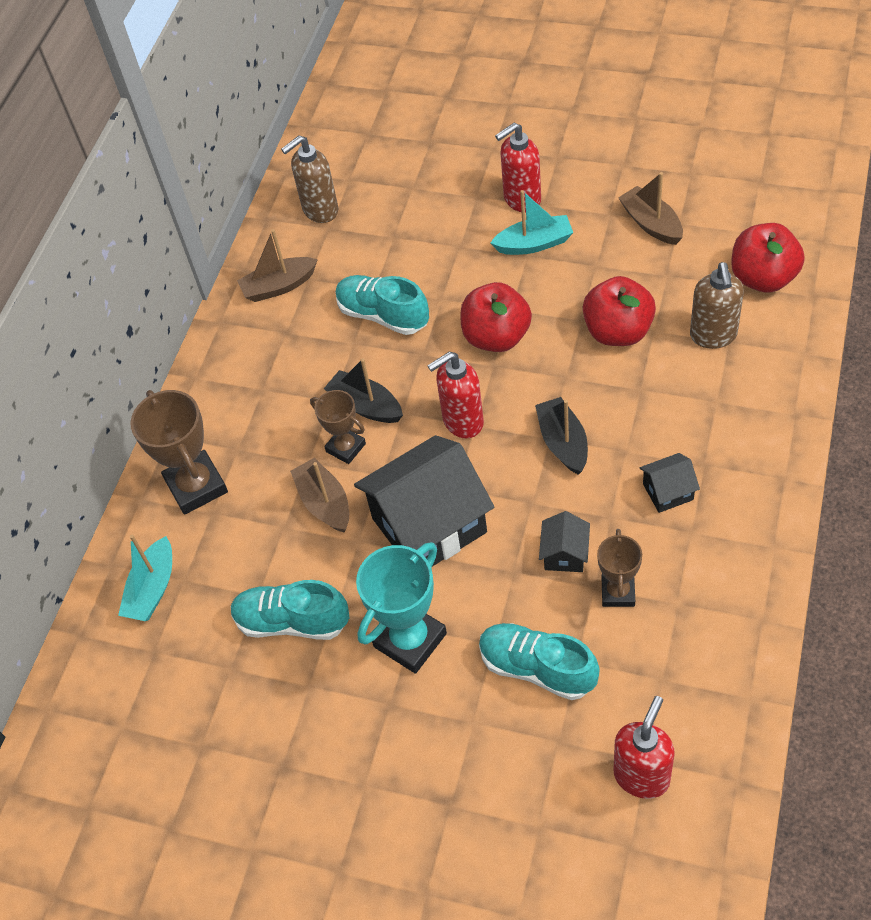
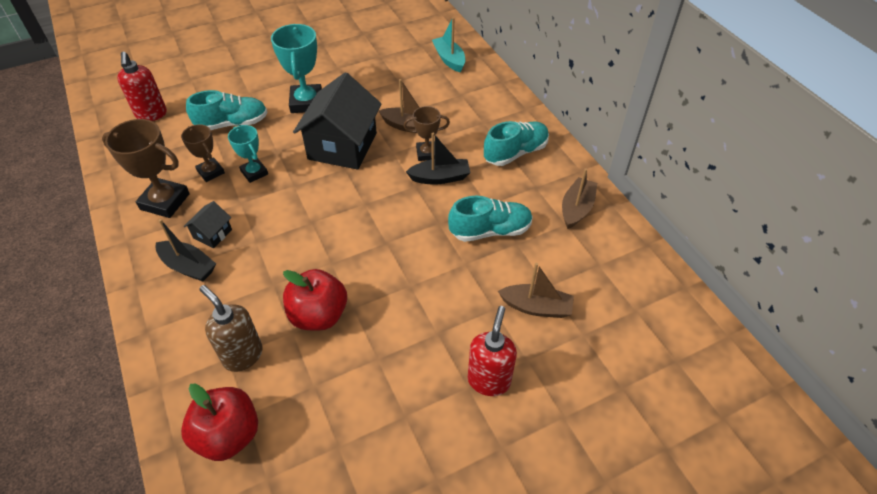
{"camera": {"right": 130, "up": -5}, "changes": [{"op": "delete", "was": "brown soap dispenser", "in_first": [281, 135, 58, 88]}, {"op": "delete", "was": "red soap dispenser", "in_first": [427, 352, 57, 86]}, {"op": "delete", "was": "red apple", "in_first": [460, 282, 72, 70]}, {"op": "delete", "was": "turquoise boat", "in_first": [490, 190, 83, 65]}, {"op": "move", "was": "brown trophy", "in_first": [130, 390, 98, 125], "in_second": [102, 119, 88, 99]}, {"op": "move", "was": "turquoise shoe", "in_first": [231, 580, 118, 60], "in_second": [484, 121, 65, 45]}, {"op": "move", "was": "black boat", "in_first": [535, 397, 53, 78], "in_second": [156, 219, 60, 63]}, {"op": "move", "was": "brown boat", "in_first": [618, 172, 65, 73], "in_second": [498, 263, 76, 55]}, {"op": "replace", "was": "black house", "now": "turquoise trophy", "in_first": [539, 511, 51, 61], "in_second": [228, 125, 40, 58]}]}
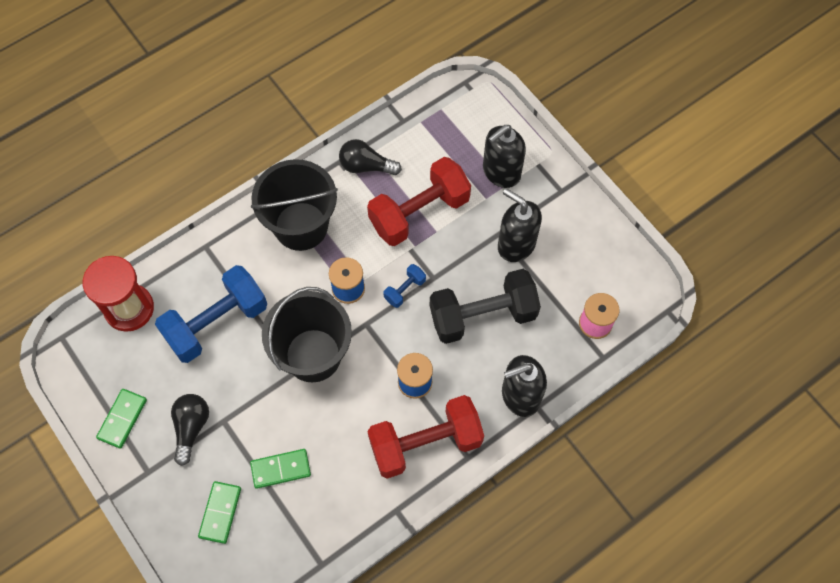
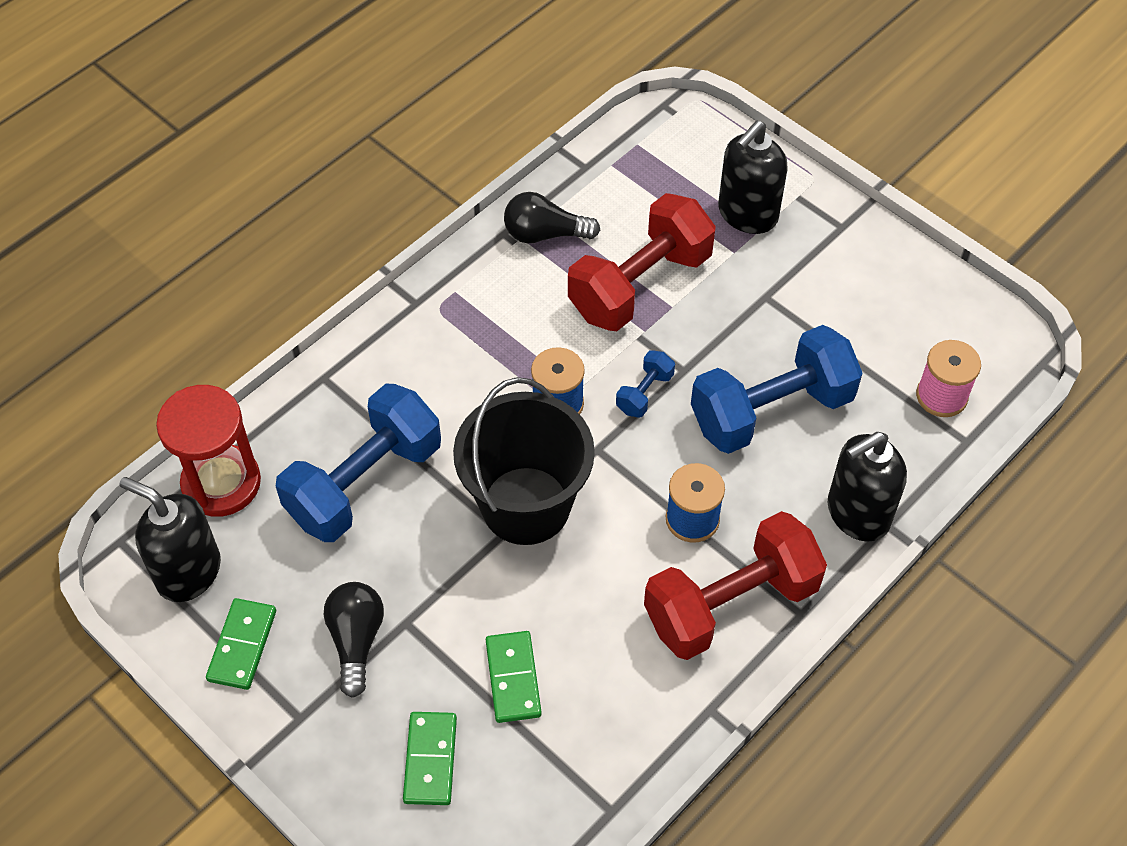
{"camera": {"right": -10, "up": -10}, "changes": [{"op": "delete", "was": "black bucket", "in_first": [251, 159, 87, 92]}, {"op": "move", "was": "black soap dispenser", "in_first": [498, 188, 44, 74], "in_second": [120, 477, 101, 125]}, {"op": "recolor", "was": "black dumbbell", "now": "blue dumbbell", "in_first": [430, 269, 111, 75], "in_second": [691, 325, 172, 129]}, {"op": "rotate", "was": "green domino", "in_first": [250, 449, 61, 40], "in_second": [486, 631, 56, 92], "clockwise": -75}]}
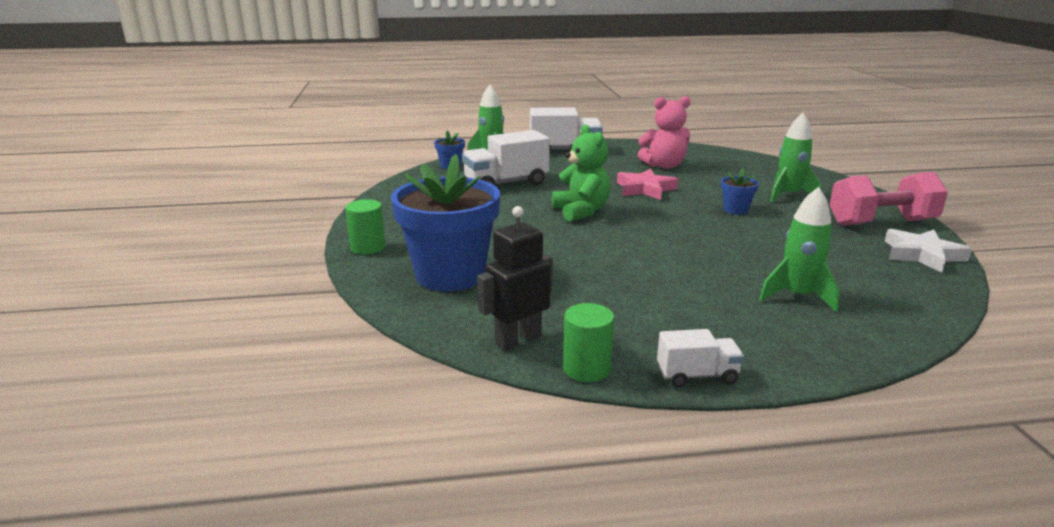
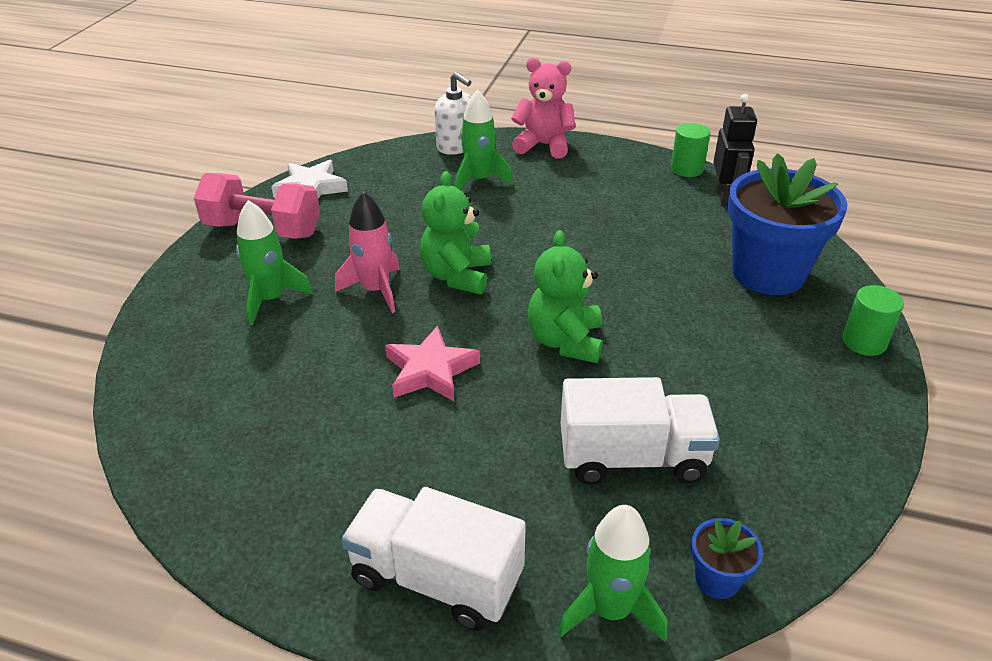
{"camera": {"right": -155, "up": 15}, "changes": [{"op": "delete", "was": "white truck", "in_first": [657, 329, 87, 58]}, {"op": "insert", "now": "green teddy bear", "in_second": [420, 171, 71, 123]}, {"op": "insert", "now": "white soap dispenser", "in_second": [434, 72, 37, 83]}, {"op": "move", "was": "pink teddy bear", "in_first": [637, 96, 54, 73], "in_second": [511, 58, 65, 101]}, {"op": "replace", "was": "blue flower pot", "now": "pink rocket", "in_first": [721, 168, 38, 47], "in_second": [335, 191, 65, 122]}, {"op": "rotate", "was": "black robot", "in_first": [477, 206, 76, 145], "in_second": [714, 94, 43, 113], "clockwise": -75}]}
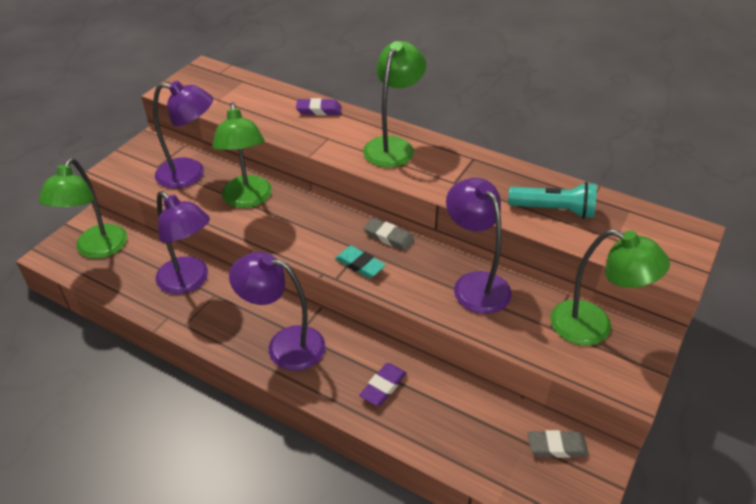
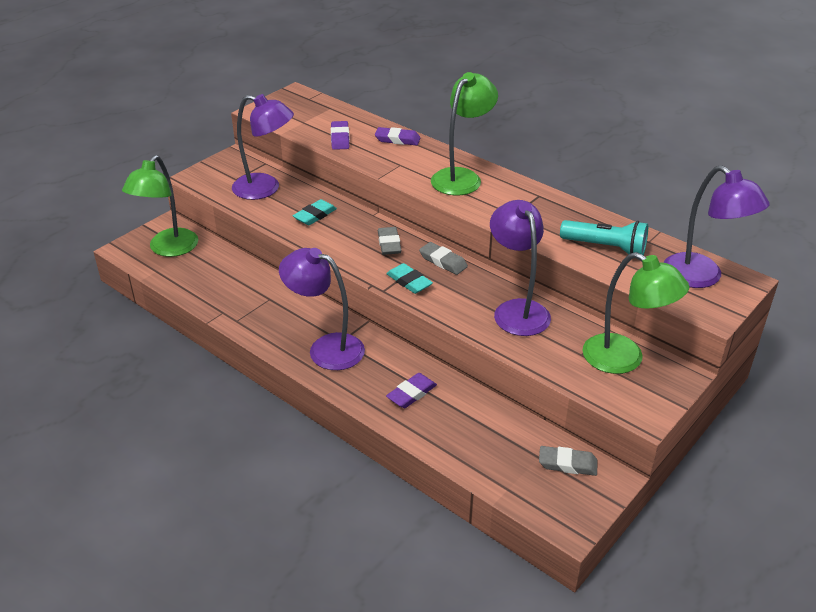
{"camera": {"right": 10, "up": -5}, "changes": [{"op": "insert", "now": "purple eraser", "in_second": [331, 121, 19, 29]}, {"op": "insert", "now": "grey eraser", "in_second": [378, 227, 24, 28]}, {"op": "move", "was": "purple lamp", "in_first": [156, 191, 54, 103], "in_second": [663, 165, 107, 123]}, {"op": "replace", "was": "green lamp", "now": "turquoise eraser", "in_first": [212, 102, 60, 106], "in_second": [293, 199, 44, 26]}]}
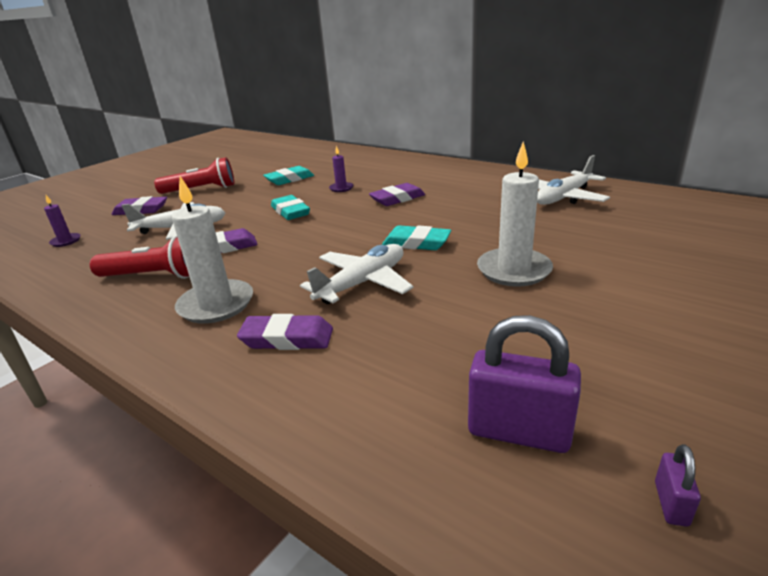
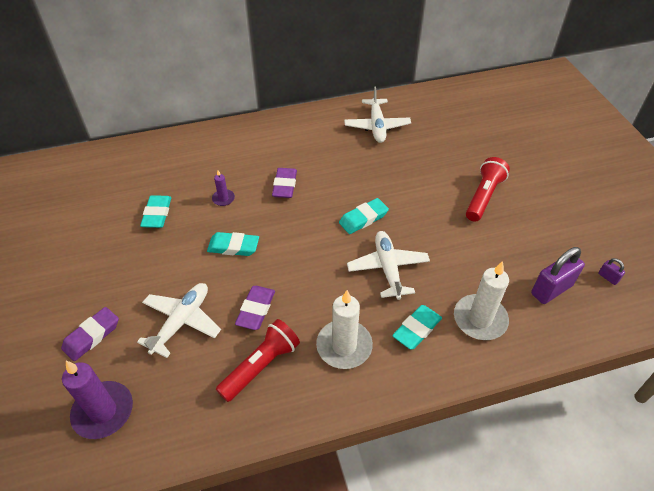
{"camera": {"right": -55, "up": 20}, "changes": [{"op": "move", "was": "red flashlight", "in_first": [154, 157, 80, 37], "in_second": [466, 157, 44, 65]}, {"op": "move", "was": "white candle", "in_first": [477, 141, 76, 146], "in_second": [454, 261, 55, 79]}, {"op": "recolor", "was": "purple eraser", "now": "turquoise eraser", "in_first": [237, 314, 96, 36], "in_second": [392, 305, 50, 44]}, {"op": "resize", "was": "purple candle", "in_first": [44, 195, 37, 52], "in_second": [62, 361, 71, 78], "ratio": 2.01}]}
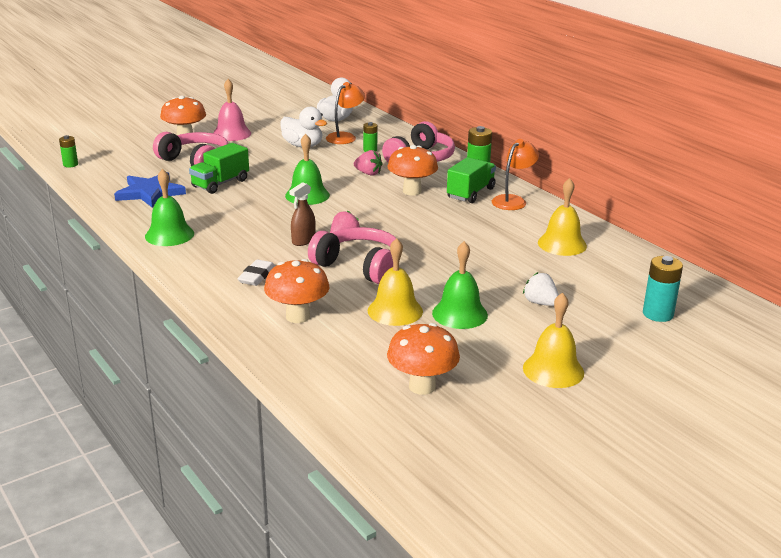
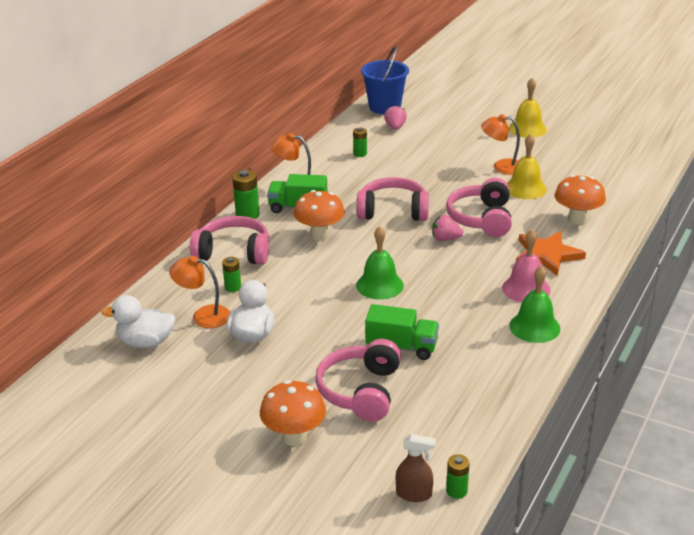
{"camera": {"right": -115, "up": 5}, "changes": [{"op": "delete", "was": "blue star", "in_first": [114, 172, 72, 36]}, {"op": "delete", "was": "orange mushroom", "in_first": [387, 323, 73, 72]}, {"op": "delete", "was": "white strawberry", "in_first": [523, 272, 36, 34]}, {"op": "delete", "was": "turquoise battery", "in_first": [643, 256, 40, 66]}, {"op": "insert", "now": "pink headphones", "in_second": [357, 177, 72, 44]}, {"op": "insert", "now": "blue bucket", "in_second": [361, 46, 48, 68]}, {"op": "move", "was": "pink bell", "in_first": [213, 79, 38, 62], "in_second": [502, 229, 49, 74]}, {"op": "move", "was": "brown spray bottle", "in_first": [289, 182, 27, 64], "in_second": [396, 434, 40, 68]}, {"op": "move", "was": "pink strawberry", "in_first": [354, 150, 29, 26], "in_second": [384, 105, 23, 25]}, {"op": "replace", "was": "white eraser", "now": "orange star", "in_first": [237, 259, 38, 27], "in_second": [516, 231, 70, 45]}, {"op": "replace", "was": "green bell", "now": "orange lamp", "in_first": [432, 241, 56, 88], "in_second": [481, 114, 39, 61]}, {"op": "replace", "was": "yellow bell", "now": "green battery", "in_first": [538, 178, 49, 78], "in_second": [353, 128, 14, 29]}]}
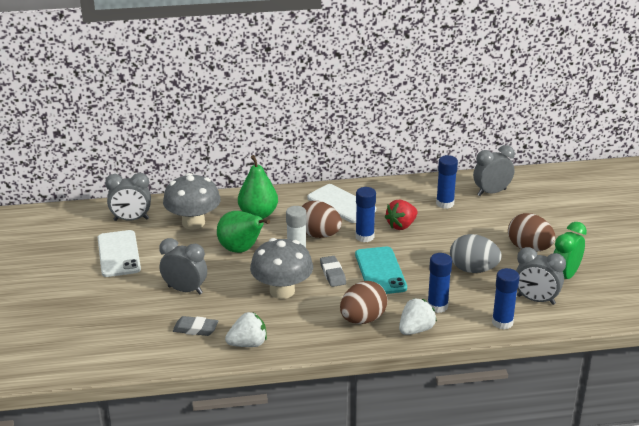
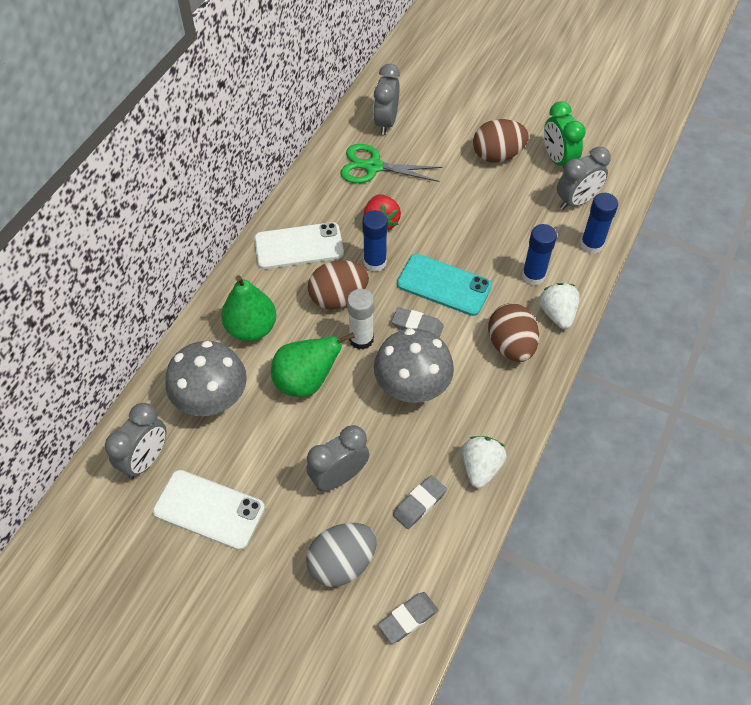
{"camera": {"right": -55, "up": 25}, "changes": [{"op": "insert", "now": "grey eraser", "in_second": [378, 592, 60, 52]}, {"op": "move", "was": "grey egg", "in_first": [450, 234, 52, 39], "in_second": [306, 523, 71, 64]}, {"op": "replace", "was": "blue glue stick", "now": "green scissors", "in_first": [436, 155, 22, 54], "in_second": [340, 144, 102, 39]}]}
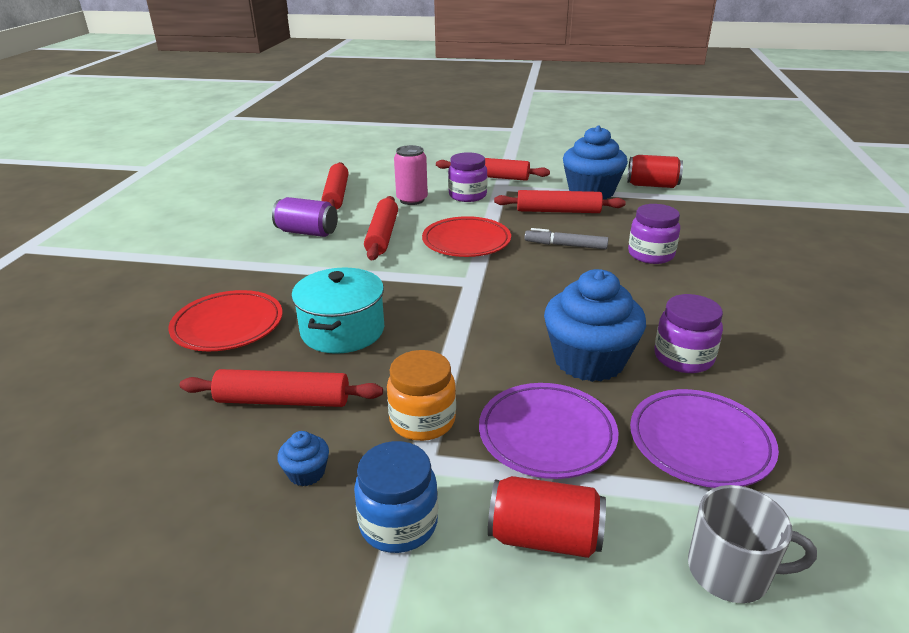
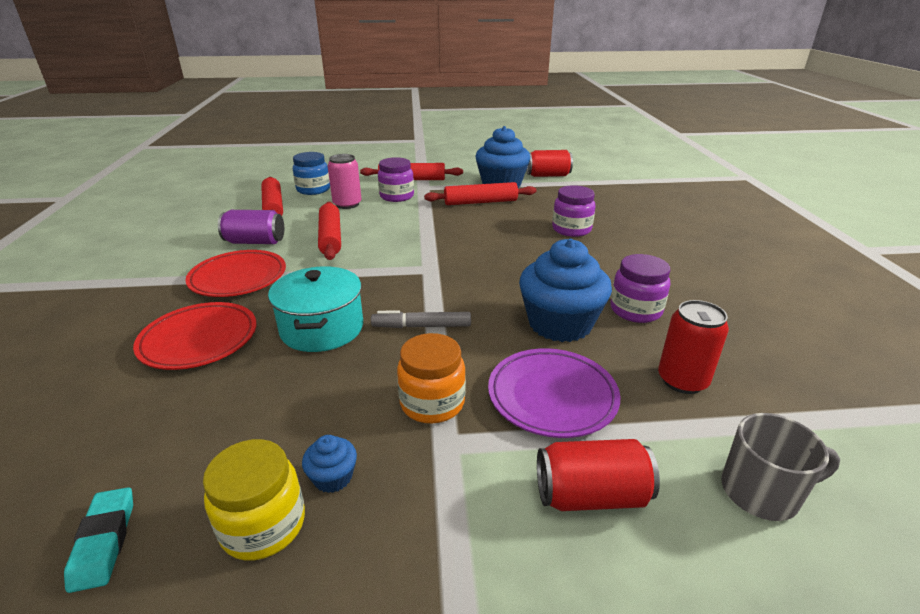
{"camera": {"right": -15, "up": 0}, "changes": [{"op": "delete", "was": "red rolling pin", "in_first": [180, 369, 203, 38]}, {"op": "insert", "now": "turquoise eraser", "in_second": [64, 487, 69, 106]}, {"op": "insert", "now": "yellow jar", "in_second": [203, 439, 102, 122]}, {"op": "move", "was": "blue jar", "in_first": [354, 441, 84, 112], "in_second": [293, 152, 37, 43]}, {"op": "move", "was": "red plate", "in_first": [422, 216, 89, 41], "in_second": [185, 250, 101, 47]}, {"op": "move", "was": "grey marker", "in_first": [525, 228, 83, 22], "in_second": [371, 310, 100, 18]}, {"op": "replace", "was": "purple plate", "now": "red can", "in_first": [630, 389, 149, 99], "in_second": [658, 300, 71, 94]}]}
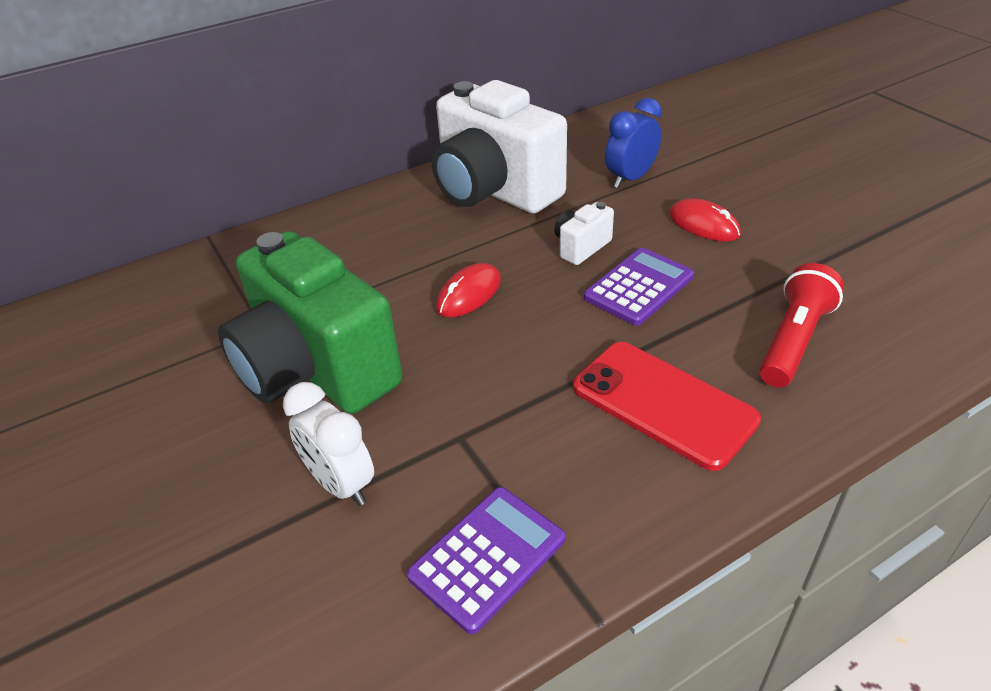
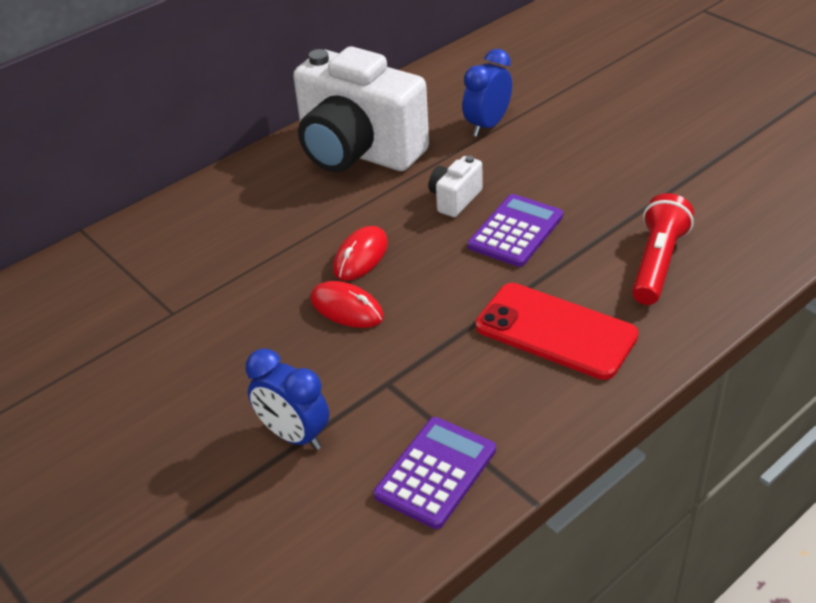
{"camera": {"right": -10, "up": 0}, "changes": [{"op": "delete", "was": "green camera", "in_first": [218, 231, 184, 183]}, {"op": "move", "was": "red mouse", "in_first": [669, 198, 72, 43], "in_second": [311, 281, 73, 47]}, {"op": "recolor", "was": "white clock", "now": "blue clock", "in_first": [283, 382, 91, 124], "in_second": [246, 349, 83, 101]}]}
